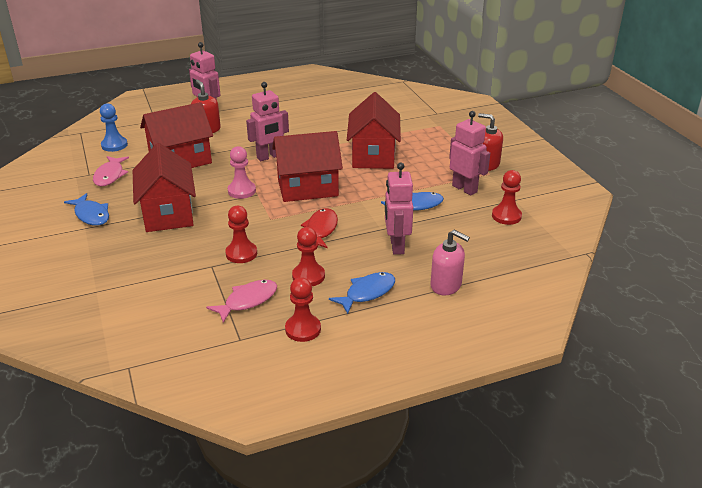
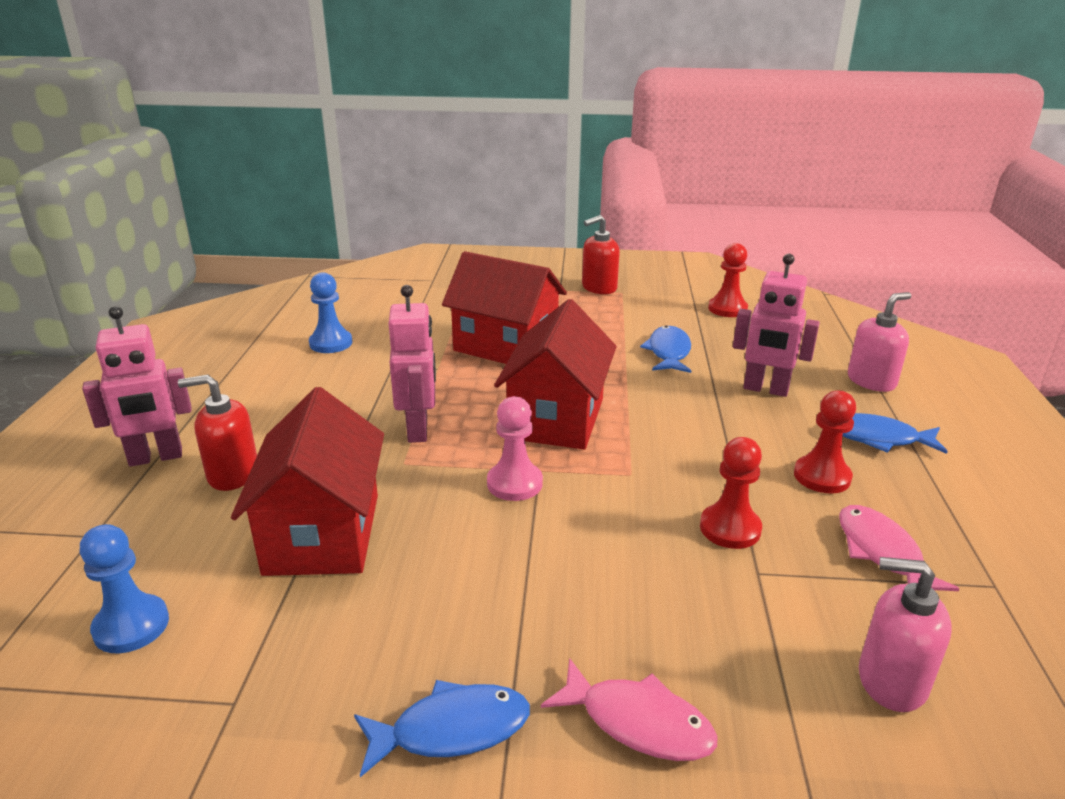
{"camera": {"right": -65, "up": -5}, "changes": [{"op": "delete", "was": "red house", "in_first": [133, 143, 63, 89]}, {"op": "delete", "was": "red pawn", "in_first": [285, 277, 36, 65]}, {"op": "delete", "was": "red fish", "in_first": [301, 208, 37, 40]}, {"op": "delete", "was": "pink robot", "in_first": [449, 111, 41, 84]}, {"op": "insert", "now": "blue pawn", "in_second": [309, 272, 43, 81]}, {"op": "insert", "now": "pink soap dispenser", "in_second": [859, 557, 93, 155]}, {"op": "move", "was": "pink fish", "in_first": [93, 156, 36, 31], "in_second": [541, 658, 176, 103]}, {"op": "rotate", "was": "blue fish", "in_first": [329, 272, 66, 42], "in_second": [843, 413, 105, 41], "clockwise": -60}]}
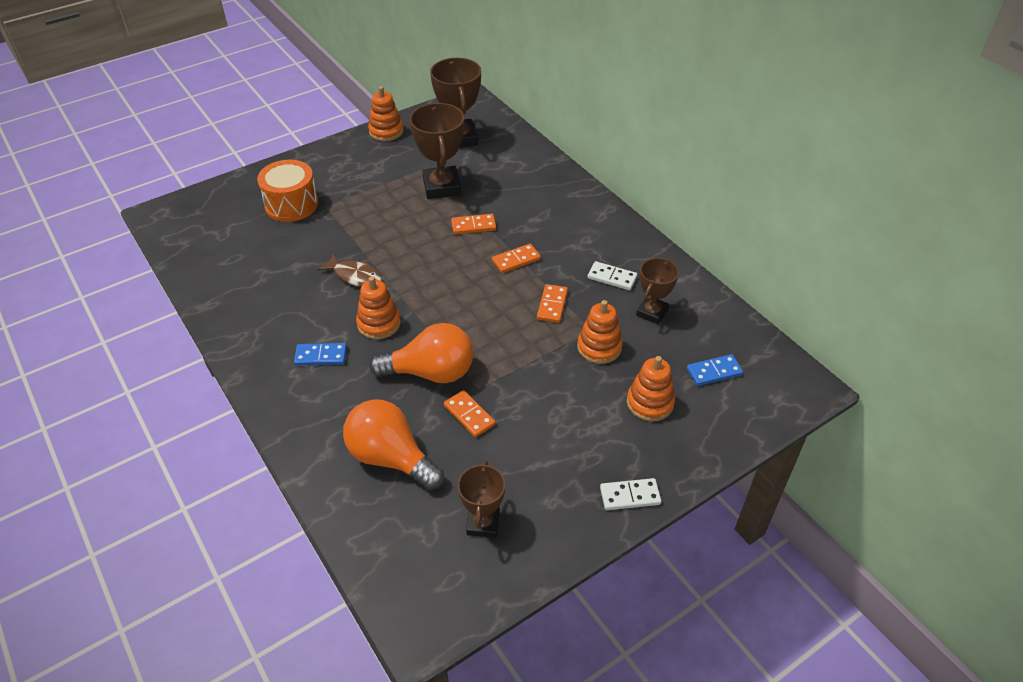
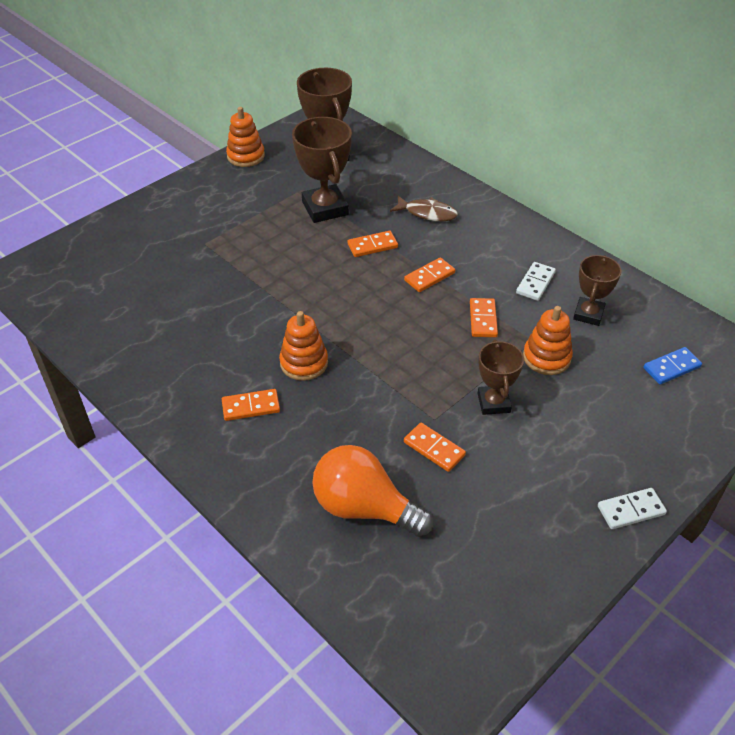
{"camera": {"right": -10, "up": 0}, "changes": [{"op": "delete", "was": "orange drum", "in_first": [257, 160, 62, 62]}, {"op": "delete", "was": "orange light bulb", "in_first": [369, 323, 105, 60]}, {"op": "delete", "was": "orange stacking toy", "in_first": [627, 356, 48, 65]}, {"op": "move", "was": "brown fish", "in_first": [317, 254, 65, 33], "in_second": [390, 196, 68, 25]}, {"op": "move", "was": "brown trophy", "in_first": [458, 460, 47, 78], "in_second": [478, 340, 46, 75]}, {"op": "recolor", "was": "blue domino", "now": "orange domino", "in_first": [294, 343, 53, 23], "in_second": [222, 389, 58, 32]}, {"op": "rotate", "was": "white domino", "in_first": [588, 261, 49, 29], "in_second": [516, 262, 40, 39], "clockwise": -75}]}
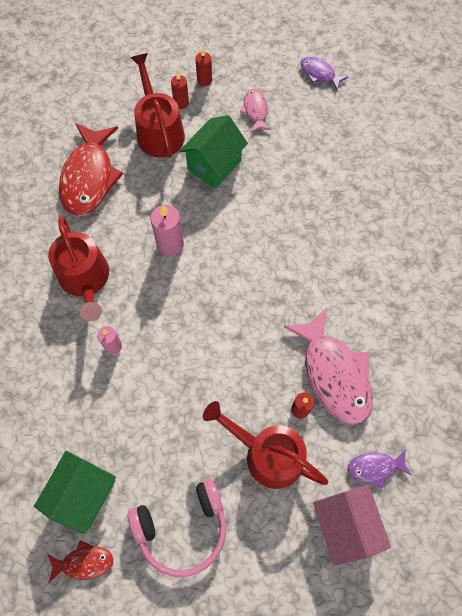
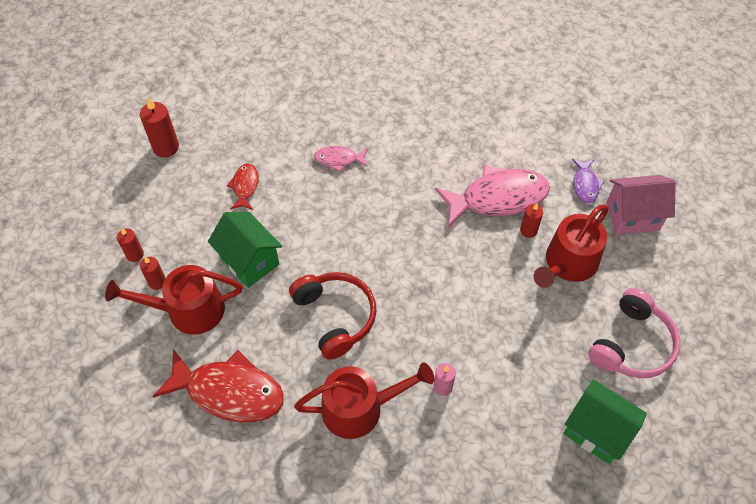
{"camera": {"right": -80, "up": -10}, "changes": [{"op": "move", "was": "red fish", "in_first": [47, 541, 67, 42], "in_second": [227, 164, 32, 46]}, {"op": "move", "was": "pink fish", "in_first": [240, 89, 31, 44], "in_second": [314, 146, 54, 26]}, {"op": "replace", "was": "pink candle", "now": "red headphones", "in_first": [150, 205, 34, 51], "in_second": [289, 272, 88, 88]}, {"op": "replace", "was": "purple fish", "now": "red candle", "in_first": [300, 57, 48, 33], "in_second": [140, 97, 39, 60]}, {"op": "rotate", "was": "pink headphones", "in_first": [128, 479, 98, 98], "in_second": [588, 288, 92, 90], "clockwise": 45}]}
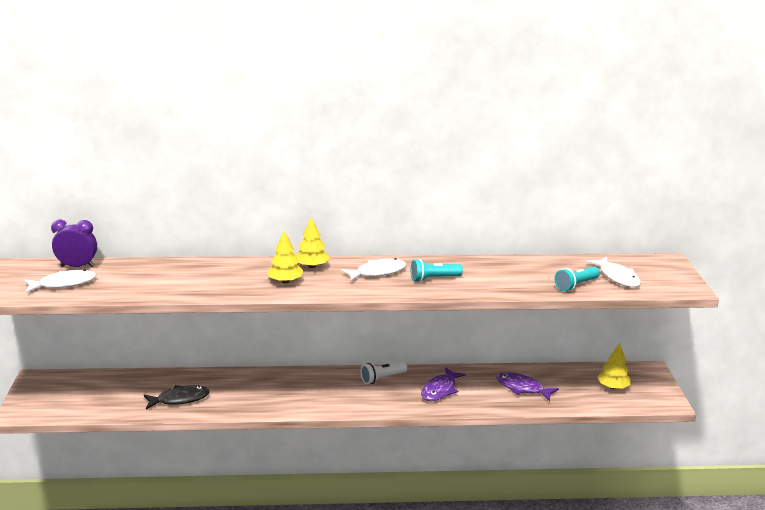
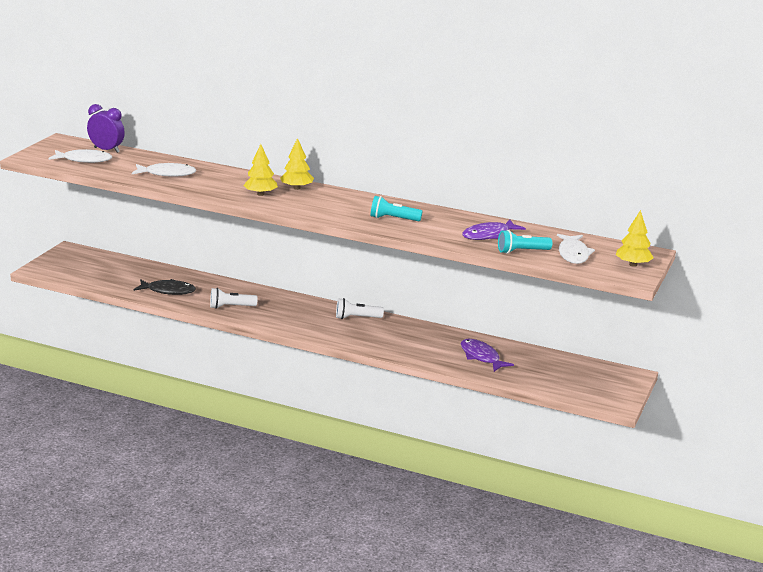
{"camera": {"right": 25, "up": 0}, "changes": [{"op": "insert", "now": "white flashlight", "in_second": [210, 288, 48, 21]}, {"op": "move", "was": "white fish", "in_first": [341, 258, 66, 23], "in_second": [132, 163, 64, 14]}, {"op": "move", "was": "purple fish", "in_first": [421, 367, 45, 34], "in_second": [462, 219, 64, 21]}, {"op": "move", "was": "yellow tree", "in_first": [597, 343, 34, 46], "in_second": [616, 210, 38, 57]}]}
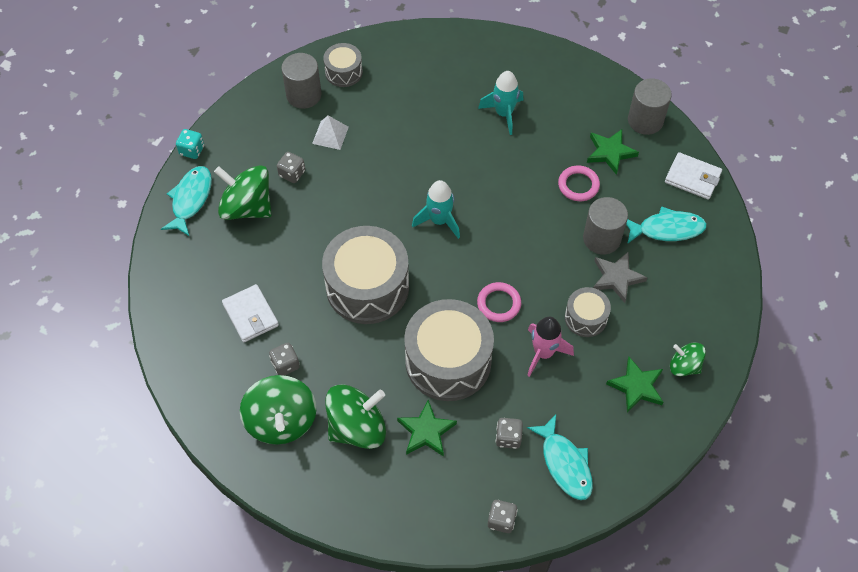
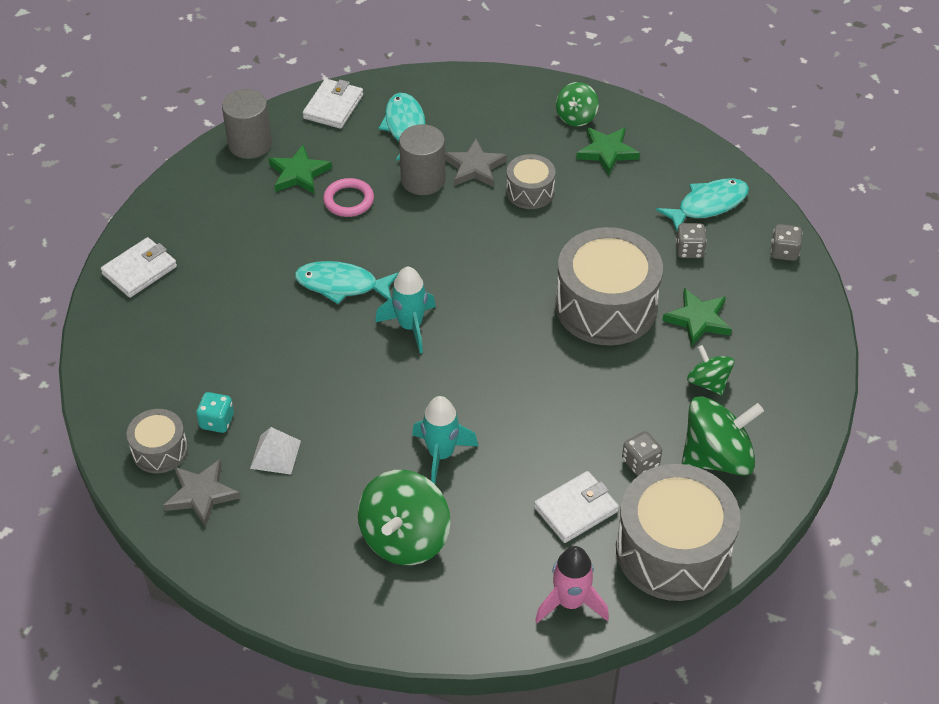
{"camera": {"right": -95, "up": -10}, "changes": [{"op": "delete", "was": "grey dice", "in_first": [277, 152, 28, 31]}, {"op": "delete", "was": "pink ring", "in_first": [477, 282, 44, 40]}, {"op": "insert", "now": "white wallet", "in_second": [101, 237, 76, 61]}, {"op": "move", "was": "turquoise fish", "in_first": [161, 166, 51, 71], "in_second": [295, 261, 103, 43]}, {"op": "move", "was": "turquoise dice", "in_first": [176, 129, 28, 30], "in_second": [196, 392, 38, 41]}, {"op": "move", "was": "grey drum", "in_first": [322, 226, 87, 98], "in_second": [616, 464, 124, 137]}, {"op": "move", "was": "turquoise rocket", "in_first": [478, 71, 45, 64], "in_second": [412, 396, 66, 88]}, {"op": "move", "was": "pink rocket", "in_first": [527, 317, 47, 60], "in_second": [535, 546, 74, 77]}, {"op": "replace", "was": "grey cylinder", "now": "grey star", "in_first": [281, 53, 41, 56], "in_second": [163, 459, 77, 68]}, {"op": "resize", "was": "green spinning top", "in_first": [325, 384, 61, 65], "in_second": [687, 345, 47, 50], "ratio": 0.57}]}
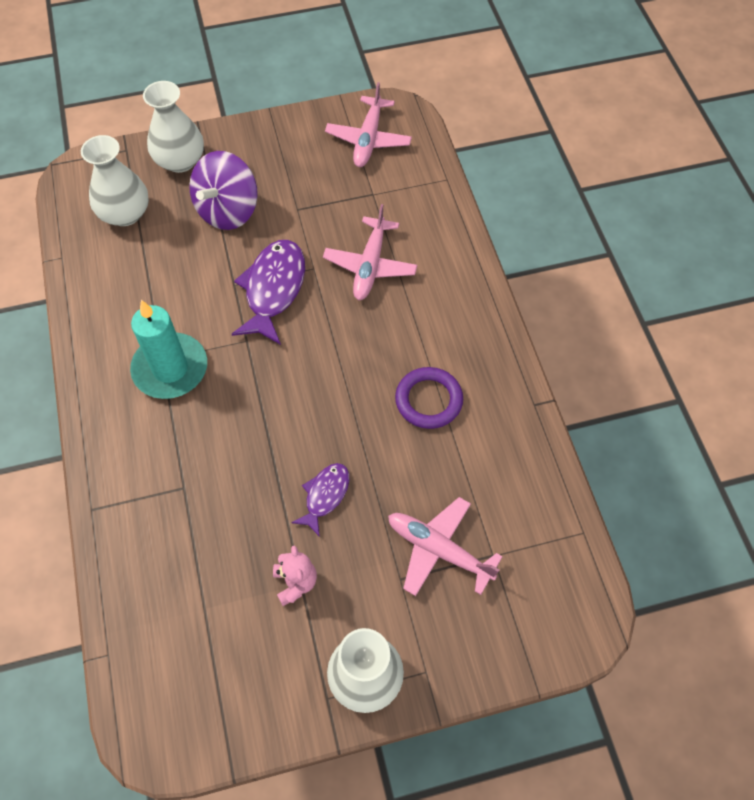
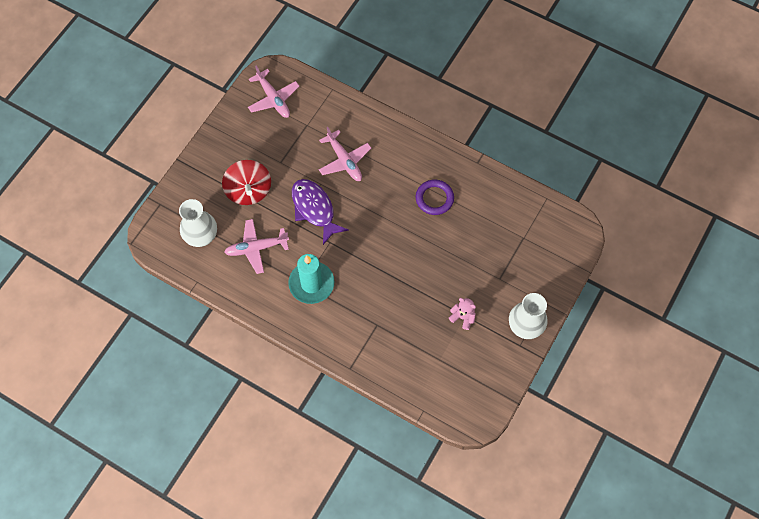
{"camera": {"right": -45, "up": 5}, "changes": [{"op": "delete", "was": "white vase", "in_first": [143, 81, 61, 92]}, {"op": "delete", "was": "purple fish", "in_first": [291, 463, 58, 74]}, {"op": "move", "was": "pink plane", "in_first": [388, 497, 115, 99], "in_second": [224, 219, 65, 55]}, {"op": "recolor", "was": "purple spinning top", "now": "red spinning top", "in_first": [189, 151, 69, 79], "in_second": [222, 160, 49, 45]}]}
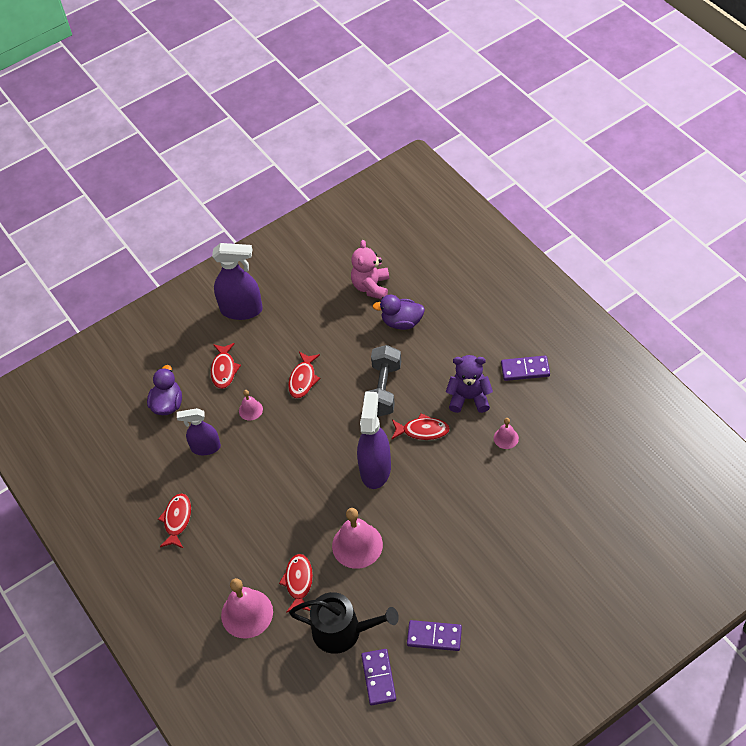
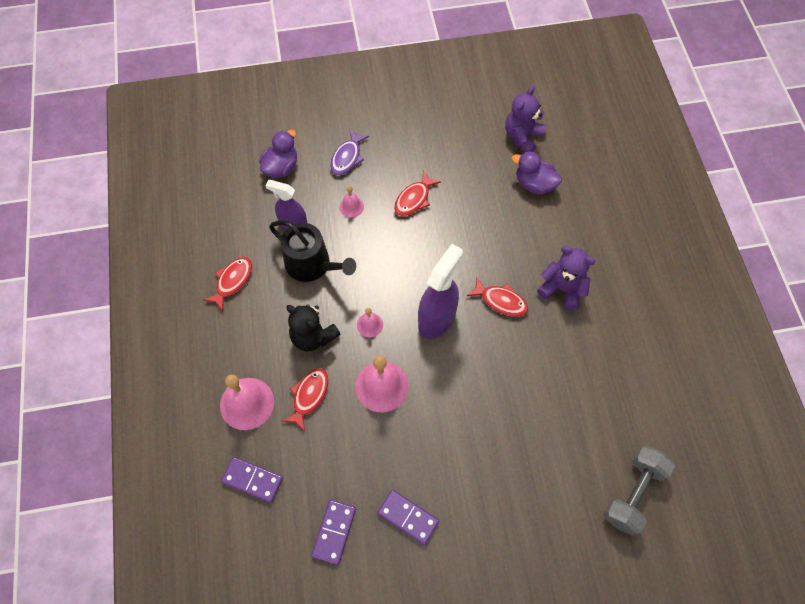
{"camera": {"right": 20, "up": 10}, "changes": [{"op": "delete", "was": "purple spray bottle", "in_first": [212, 243, 51, 77]}, {"op": "insert", "now": "black teddy bear", "in_second": [286, 304, 55, 47]}, {"op": "move", "was": "black watering can", "in_first": [289, 592, 110, 62], "in_second": [269, 220, 87, 62]}, {"op": "move", "was": "grey dumbbell", "in_first": [363, 345, 38, 71], "in_second": [604, 446, 71, 90]}, {"op": "move", "was": "pink bell", "in_first": [494, 418, 25, 31], "in_second": [357, 308, 26, 29]}, {"op": "move", "was": "purple domino", "in_first": [501, 356, 49, 25], "in_second": [221, 457, 62, 46]}, {"op": "recolor", "was": "red fish", "now": "purple fish", "in_first": [211, 343, 30, 46], "in_second": [330, 129, 39, 46]}, {"op": "recolor", "was": "pink teddy bear", "now": "purple teddy bear", "in_first": [351, 240, 38, 59], "in_second": [505, 86, 41, 66]}]}
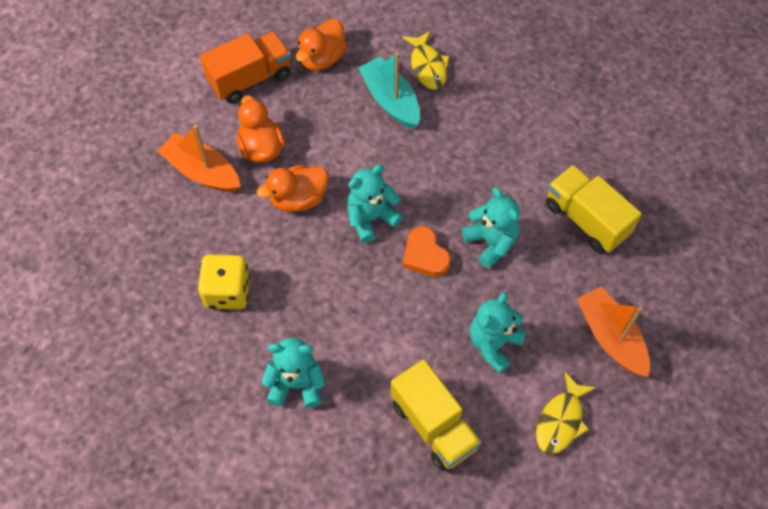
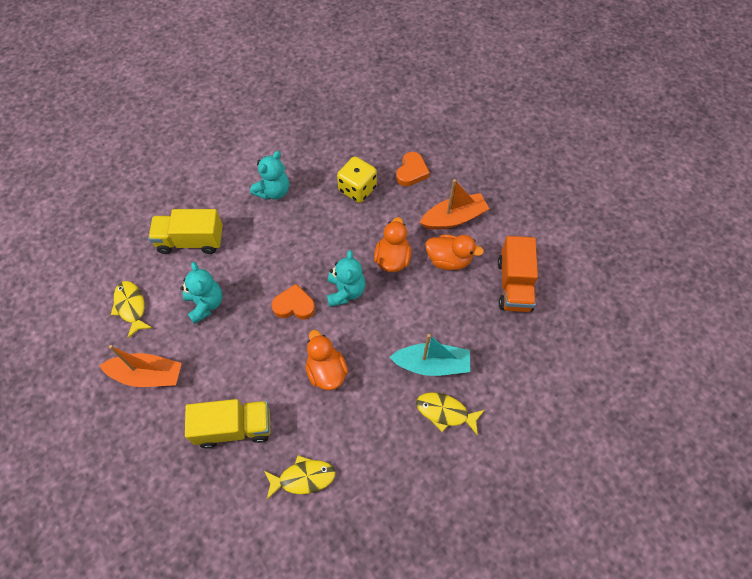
{"camera": {"right": 125, "up": 0}, "changes": [{"op": "delete", "was": "turquoise teddy bear", "in_first": [462, 187, 58, 82]}, {"op": "insert", "now": "yellow fish", "in_second": [264, 455, 72, 44]}, {"op": "insert", "now": "orange heart", "in_second": [396, 152, 34, 34]}, {"op": "move", "was": "orange duck", "in_first": [296, 18, 51, 52], "in_second": [305, 330, 43, 60]}]}
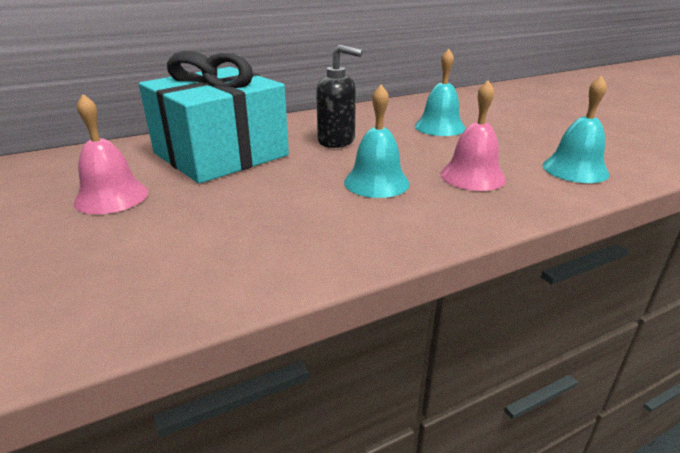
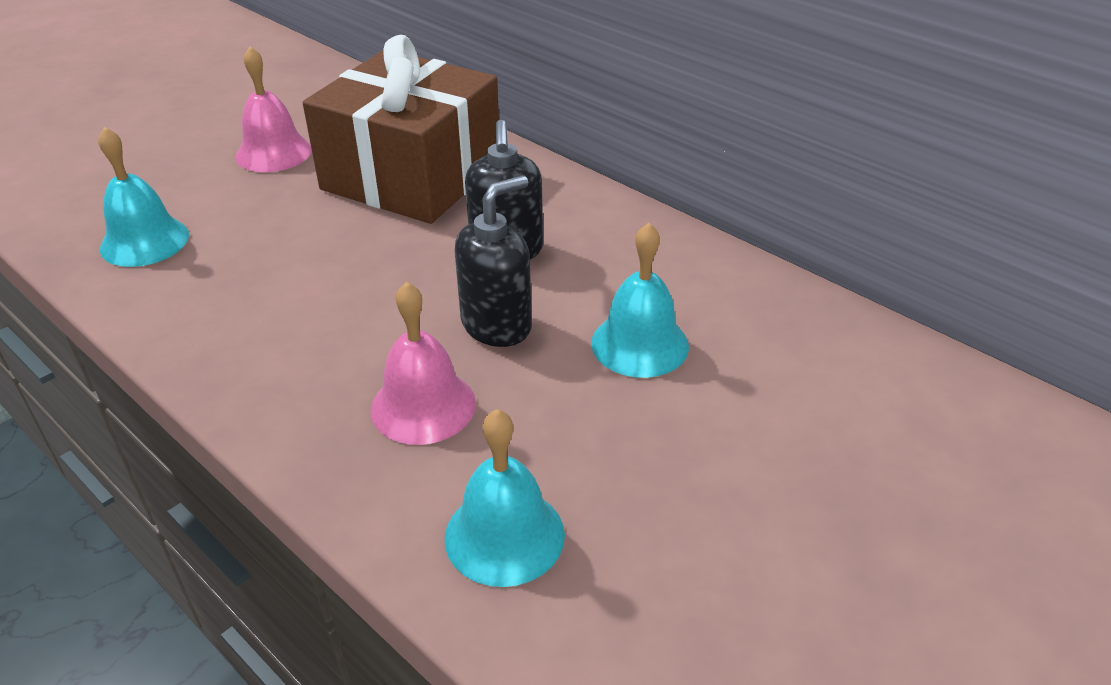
{"camera": {"right": 70, "up": 10}, "changes": [{"op": "insert", "now": "black soap dispenser", "in_second": [455, 175, 77, 172]}, {"op": "move", "was": "turquoise bell", "in_first": [344, 85, 66, 113], "in_second": [98, 127, 91, 140]}, {"op": "recolor", "was": "turquoise gift", "now": "brown gift", "in_first": [139, 51, 150, 133], "in_second": [303, 35, 196, 189]}]}
